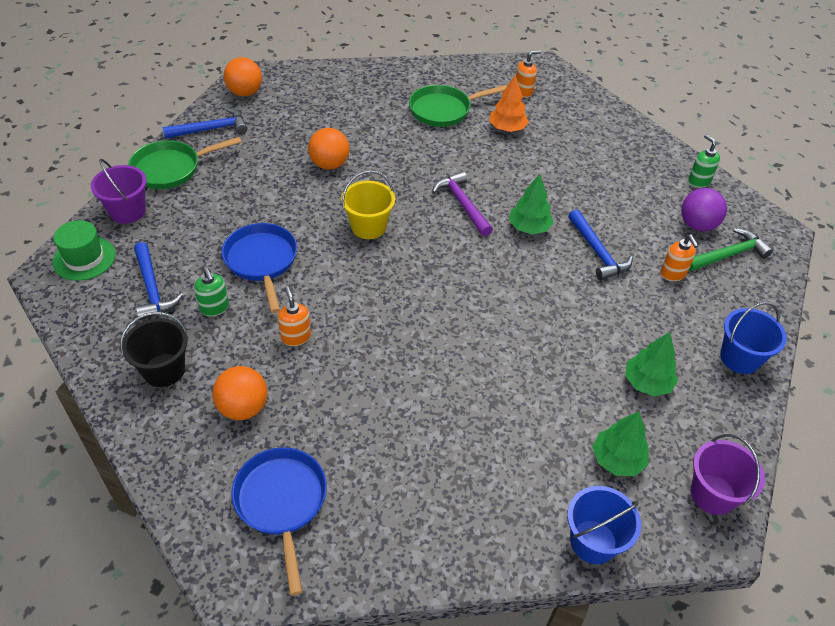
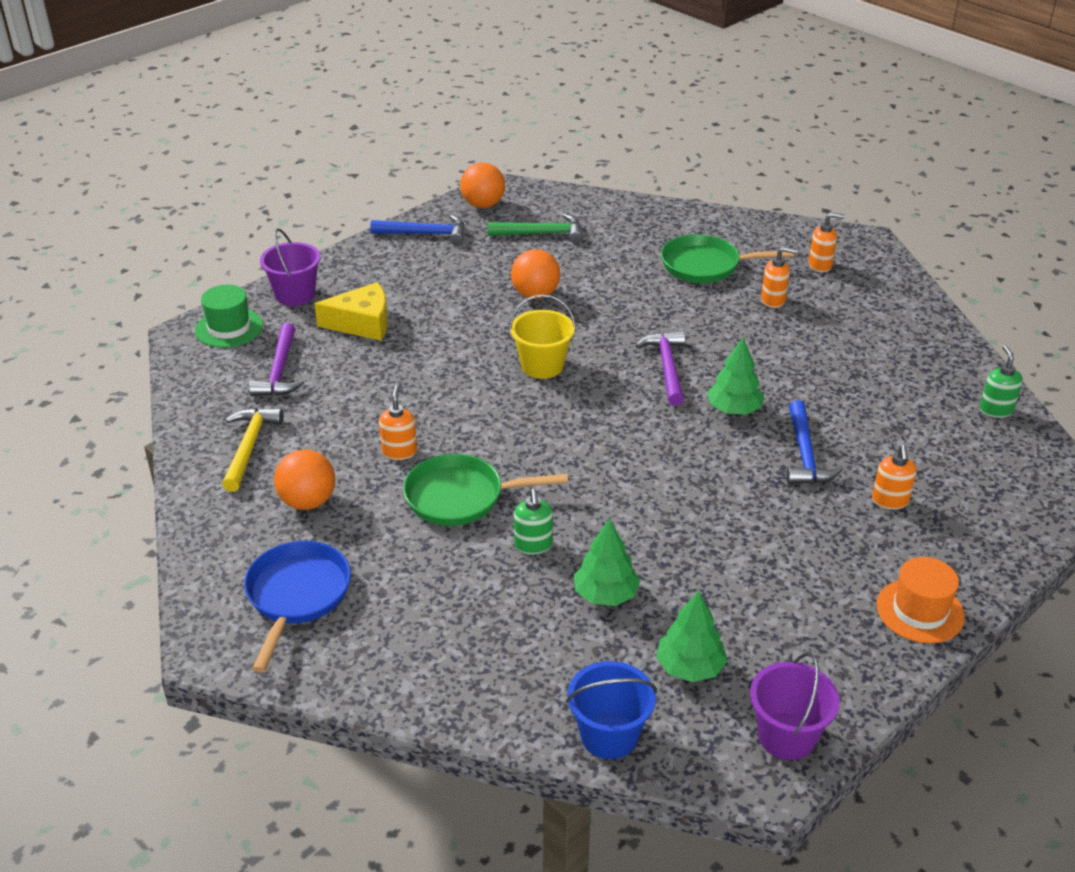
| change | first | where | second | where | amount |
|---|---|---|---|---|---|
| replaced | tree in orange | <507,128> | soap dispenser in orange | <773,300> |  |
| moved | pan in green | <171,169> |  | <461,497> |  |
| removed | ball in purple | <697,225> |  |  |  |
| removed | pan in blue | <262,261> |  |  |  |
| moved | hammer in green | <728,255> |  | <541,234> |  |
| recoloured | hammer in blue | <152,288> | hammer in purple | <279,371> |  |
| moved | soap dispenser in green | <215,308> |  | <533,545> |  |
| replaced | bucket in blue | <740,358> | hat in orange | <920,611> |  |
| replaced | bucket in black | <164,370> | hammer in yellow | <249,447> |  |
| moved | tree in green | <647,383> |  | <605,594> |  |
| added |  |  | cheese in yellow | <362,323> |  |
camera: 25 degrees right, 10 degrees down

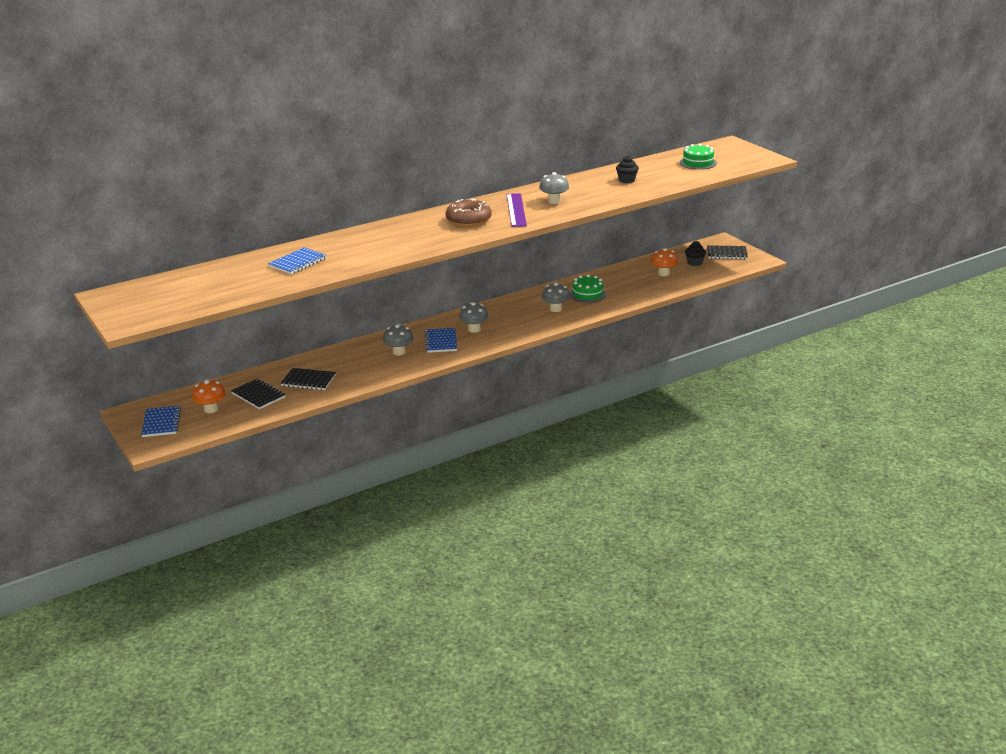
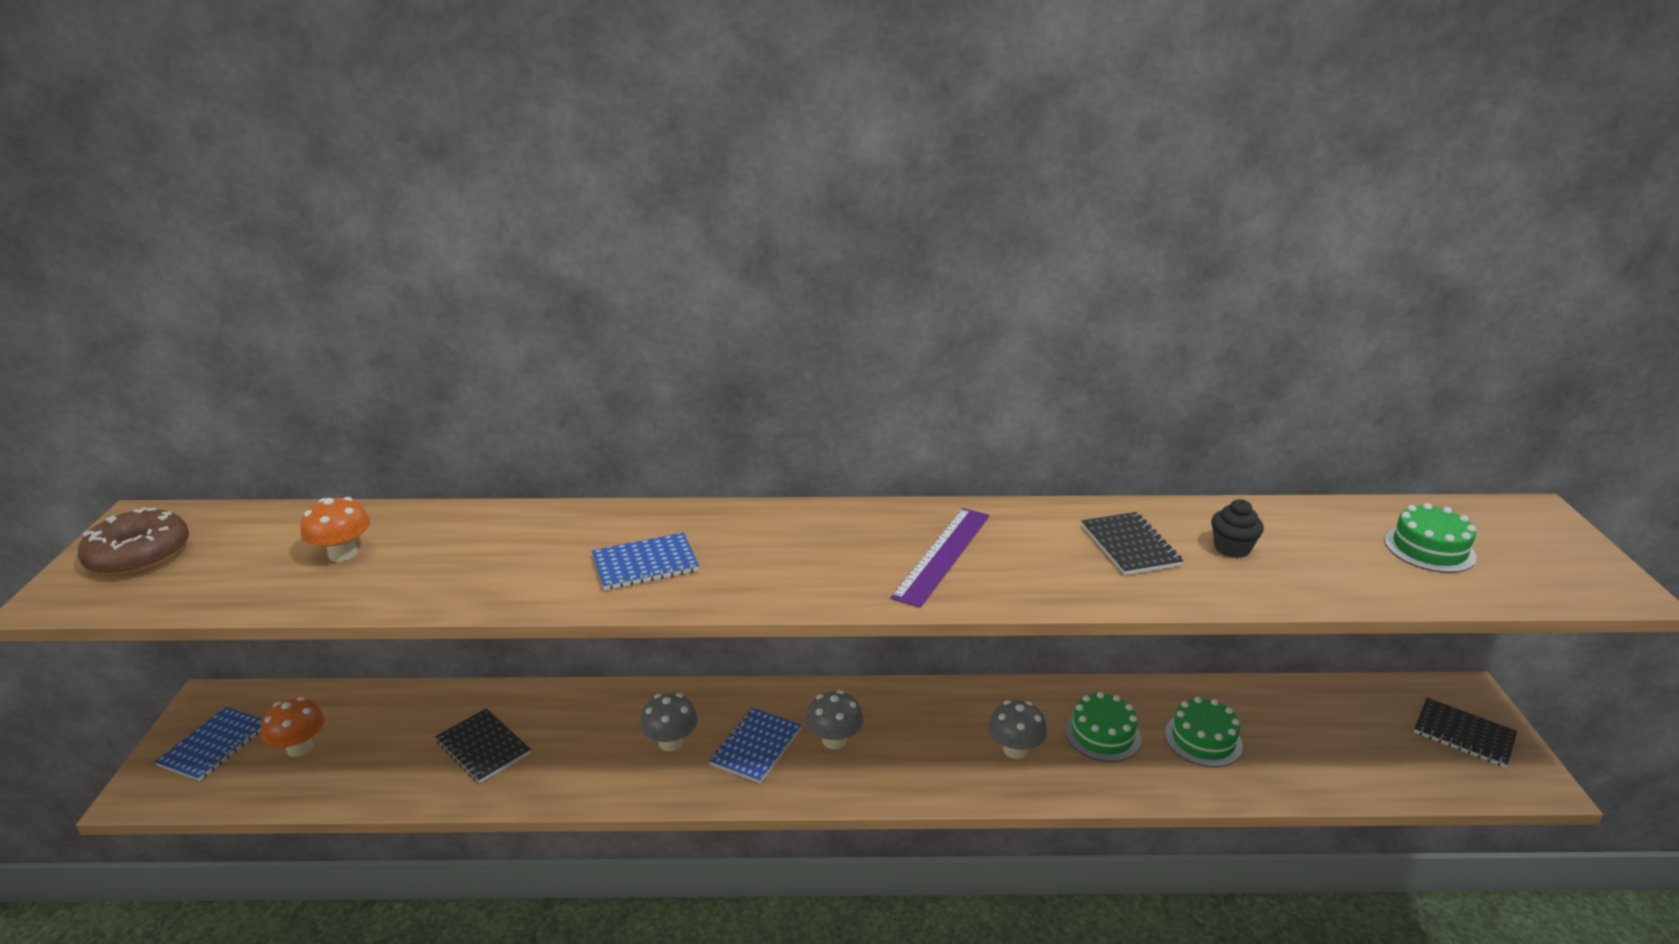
| change | first | where | second | where | amount |
|---|---|---|---|---|---|
| removed | mushroom in grey | <554,201> |  |  |  |
| moved | donut in brown | <468,220> |  | <139,555> |  |
| removed | cupcake in black | <694,263> |  |  |  |
| moved | notebook in blue | <298,262> |  | <645,564> |  |
| moved | mushroom in orange | <663,273> |  | <343,553> |  |
| moved | notebook in black | <258,395> |  | <1130,546> |  |
| added |  |  | cake in green | <1203,739> |  |
camera: 30 degrees right, 0 degrees up

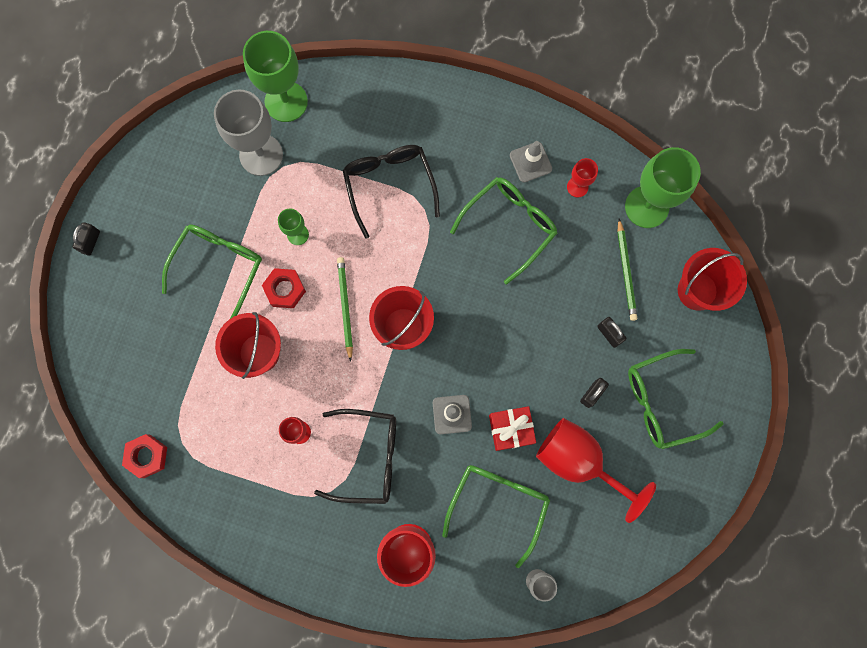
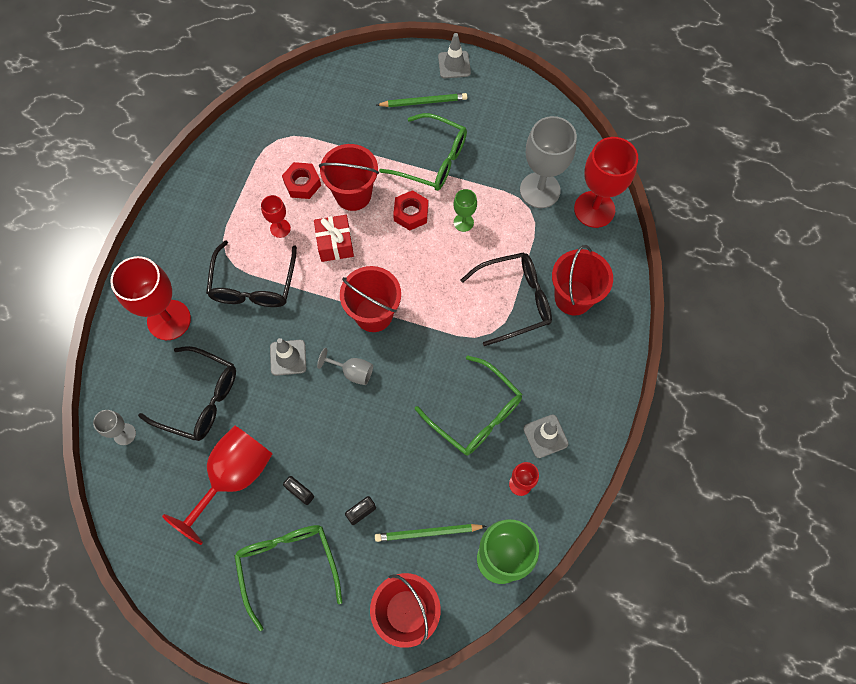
| change | first | where | second | where | amount |
|---|---|---|---|---|---|
| recoloured | goblet in green | <286,101> | goblet in red | <594,209> |  |
| replaced | padlock in black | <91,242> | traffic cone in grey | <454,65> |  |
| moved | pencil in green | <345,307> |  | <423,102> |  |
| moved | gift in red | <510,429> |  | <335,244> |  |
| moved | nut in red | <147,456> |  | <302,184> |  |
| recoloured | glasses in green | <498,504> | glasses in black | <200,399> |  |
| added |  |  | bucket in red | <573,297> |  |
| added |  |  | goblet in grey | <352,372> |  |
camera: 90 degrees right, 10 degrees down

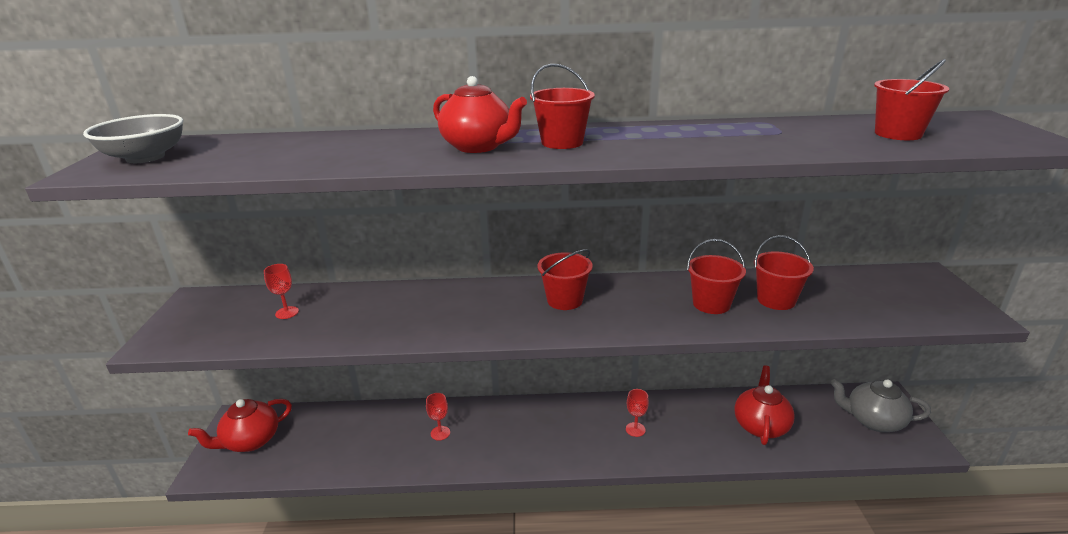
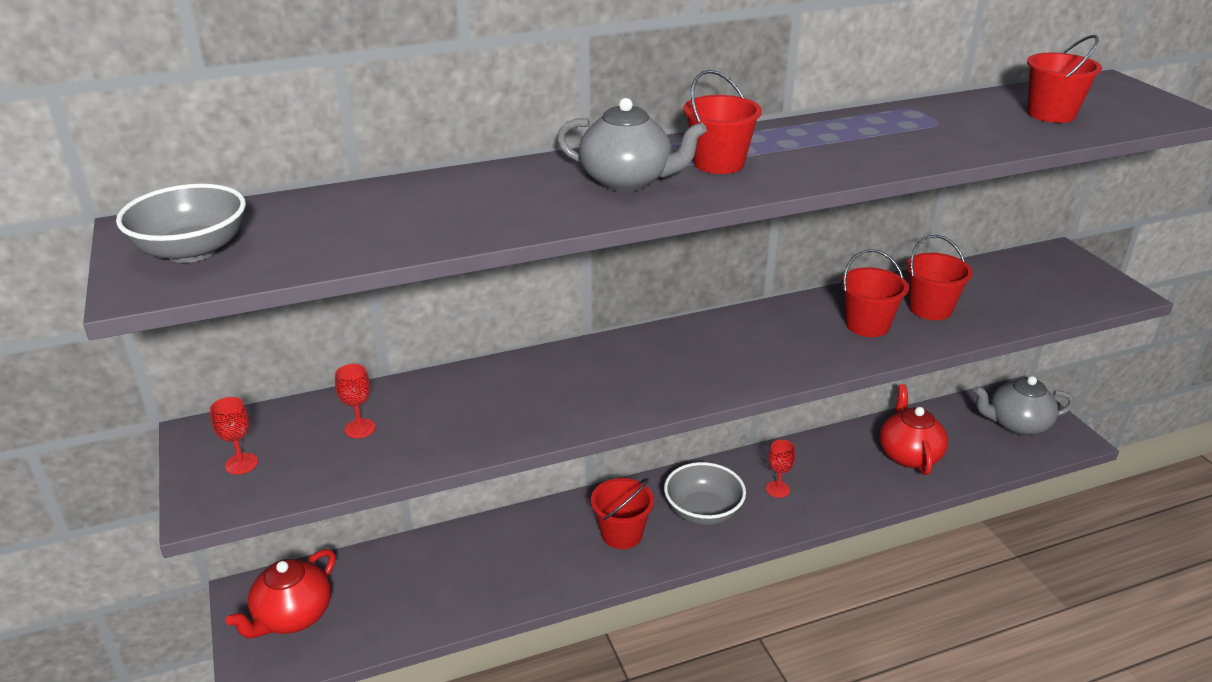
| change | first | where | second | where | amount |
|---|---|---|---|---|---|
| recoloured | teapot in red | <478,147> | teapot in grey | <627,181> |  |
| moved | bucket in red | <564,300> |  | <622,534> |  |
| moved | goblet in red | <440,433> |  | <241,464> |  |
| added |  |  | bowl in grey | <703,512> |  |
camera: 20 degrees left, 5 degrees up

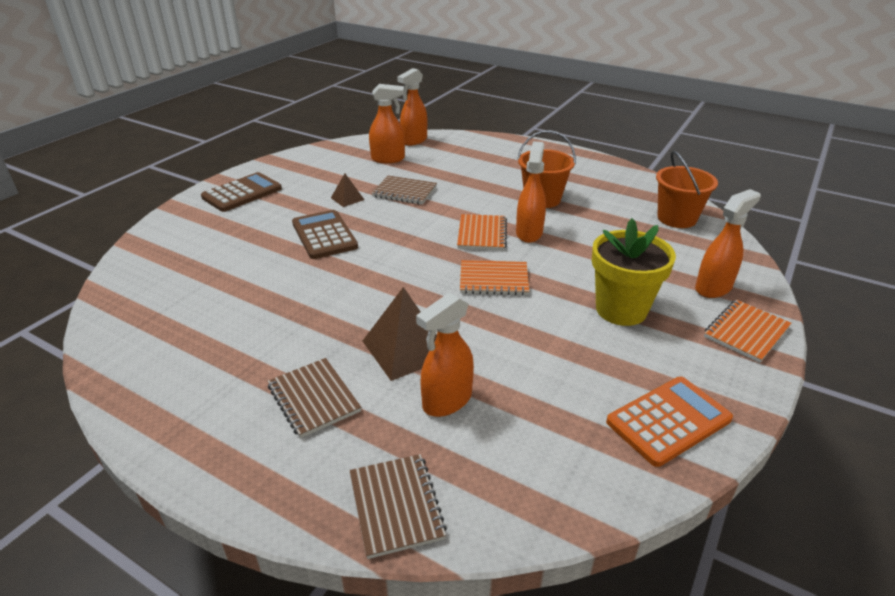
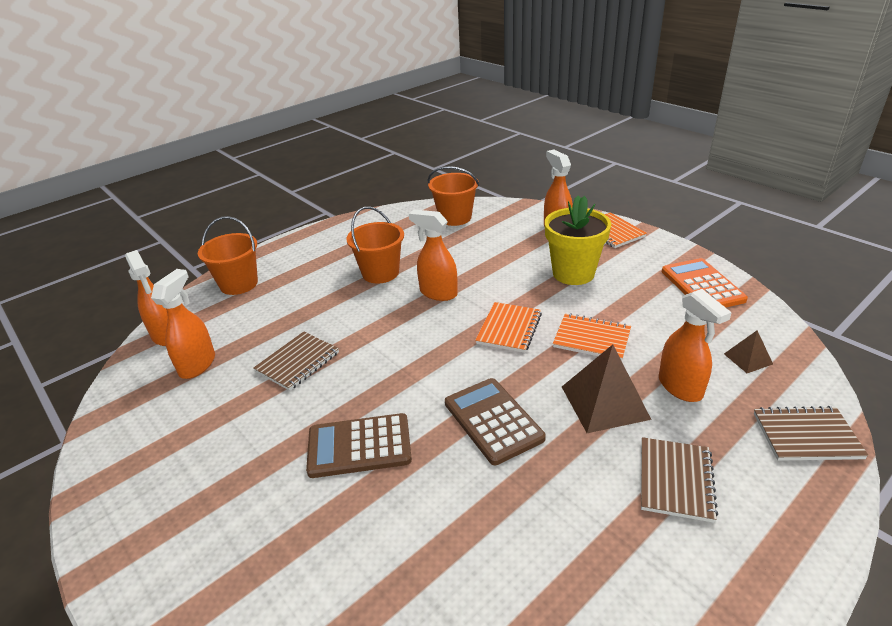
| change | first | where | second | where | amount |
|---|---|---|---|---|---|
| moved | calculator in brown | <242,193> |  | <493,420> |  |
| moved | pyramid in brown | <347,198> |  | <748,359> |  |
| moved | notebook in orange | <482,234> |  | <592,338> |  |
| turned | notebook in brown | <313,399> |  | <675,480> | 60 degrees counterclockwise |
| added |  |  | bucket in orange | <239,284> |  |
camera: 70 degrees left, 0 degrees up

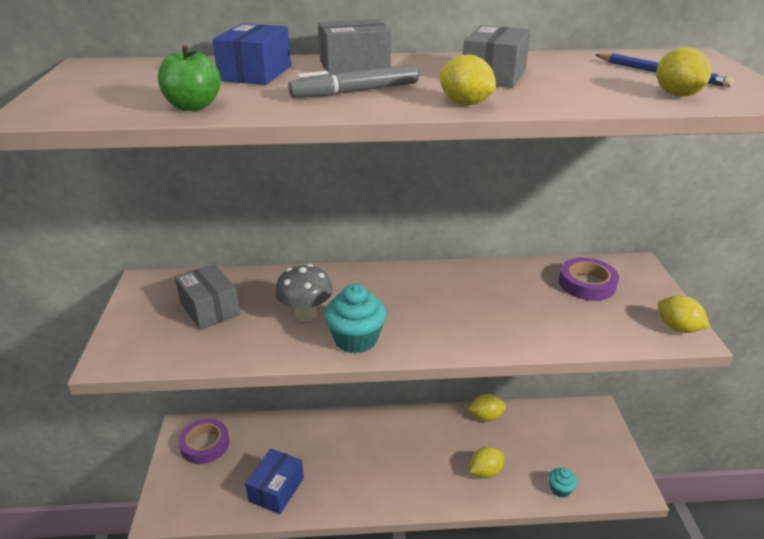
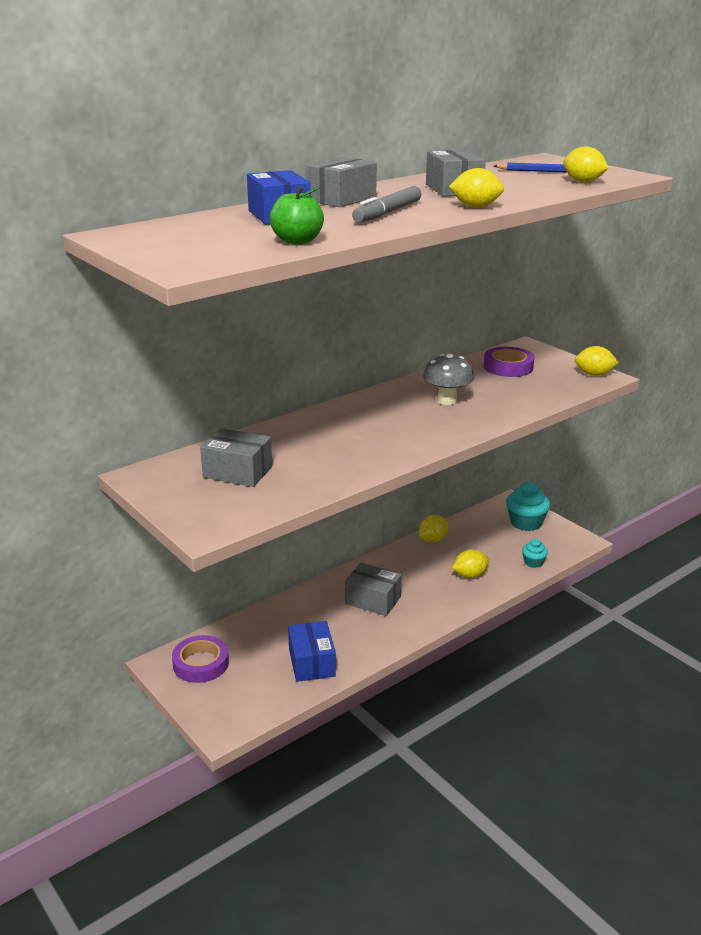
| change | first | where | second | where | amount |
|---|---|---|---|---|---|
| moved | mushroom in grey | <306,314> |  | <447,400> |  |
| moved | cupcake in turquoise | <356,339> |  | <526,523> |  |
| turned | lemon in yellow | <485,472> |  | <470,575> | 45 degrees clockwise |
| added |  |  | box in grey | <373,600> |  |
camera: 35 degrees left, 5 degrees down

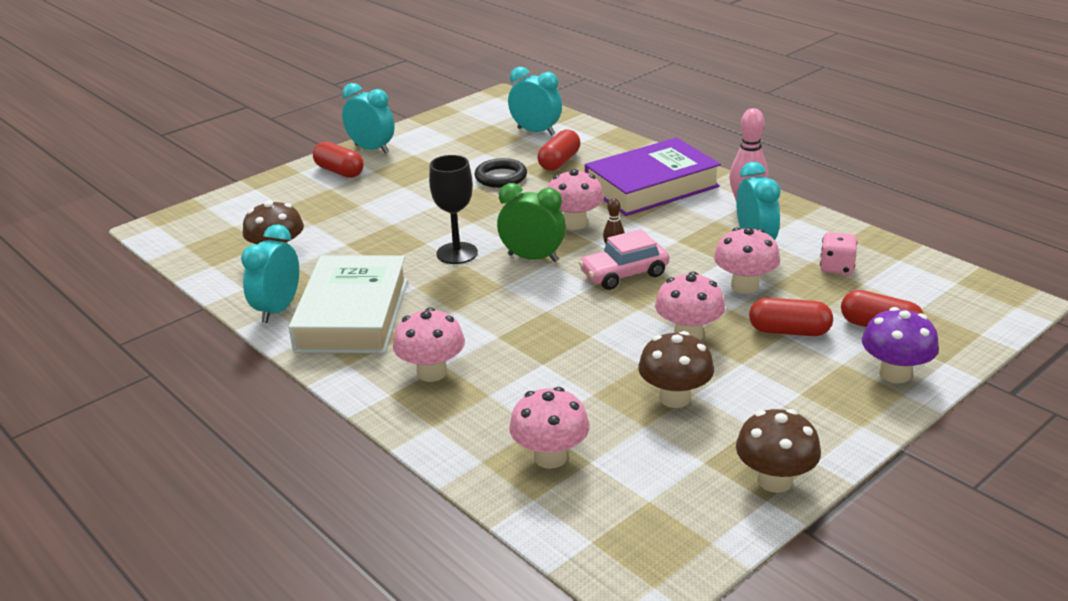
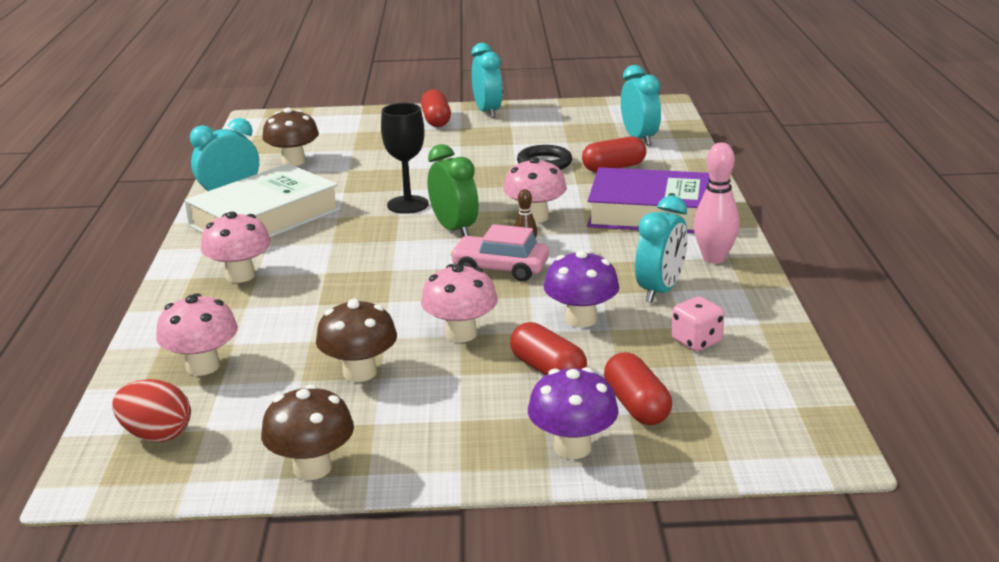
| change | first | where | second | where | amount |
|---|---|---|---|---|---|
| recoloured | mushroom in pink | <744,286> | mushroom in purple | <581,319> |  |
| added |  |  | egg in red | <156,435> |  |
camera: 40 degrees right, 5 degrees down

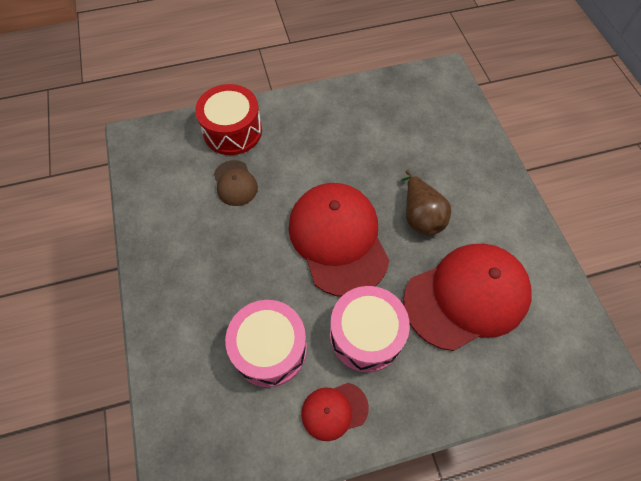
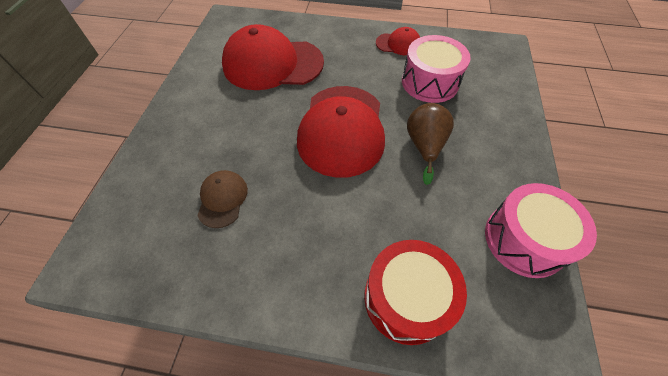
| change | first | where | second | where | amount |
|---|---|---|---|---|---|
| moved | cap in brown | <235,183> |  | <222,199> |  |
| moved | pear in brown | <420,216> |  | <424,146> |  |
| moved | drum in pink | <366,335> |  | <524,239> |  |
camera: 155 degrees left, 5 degrees down

